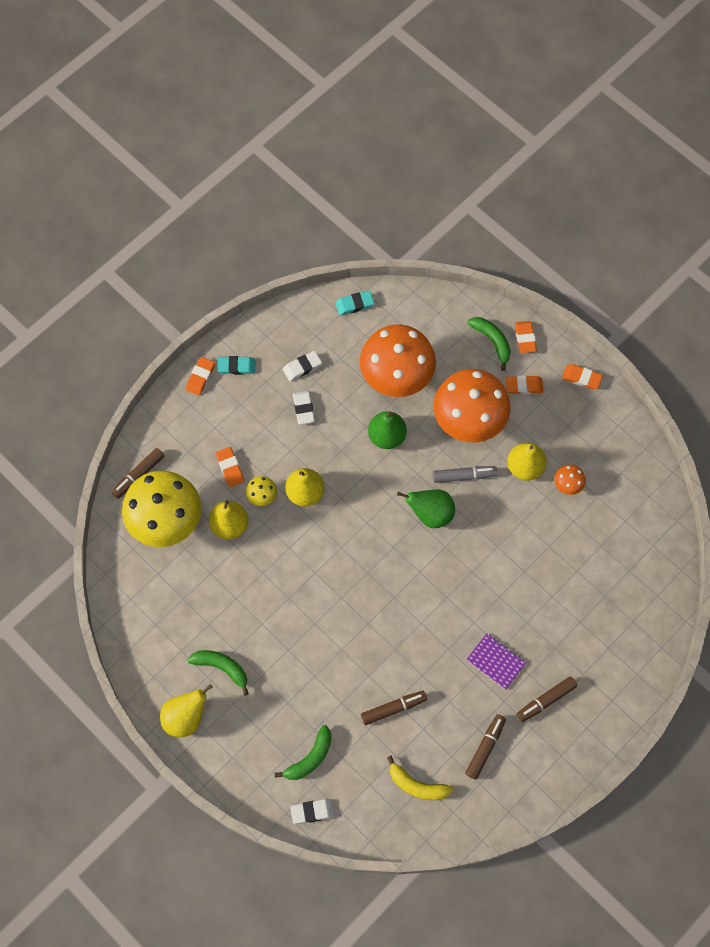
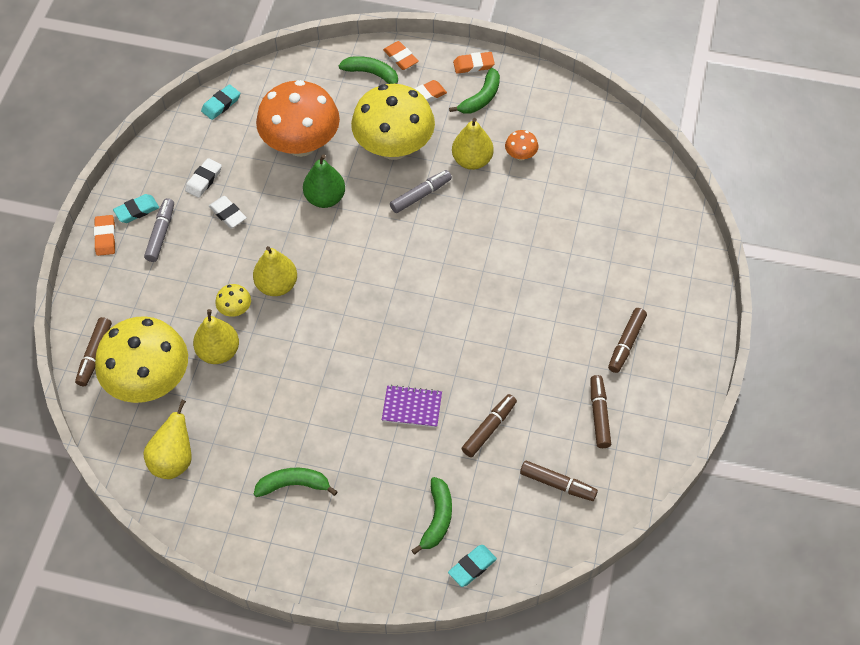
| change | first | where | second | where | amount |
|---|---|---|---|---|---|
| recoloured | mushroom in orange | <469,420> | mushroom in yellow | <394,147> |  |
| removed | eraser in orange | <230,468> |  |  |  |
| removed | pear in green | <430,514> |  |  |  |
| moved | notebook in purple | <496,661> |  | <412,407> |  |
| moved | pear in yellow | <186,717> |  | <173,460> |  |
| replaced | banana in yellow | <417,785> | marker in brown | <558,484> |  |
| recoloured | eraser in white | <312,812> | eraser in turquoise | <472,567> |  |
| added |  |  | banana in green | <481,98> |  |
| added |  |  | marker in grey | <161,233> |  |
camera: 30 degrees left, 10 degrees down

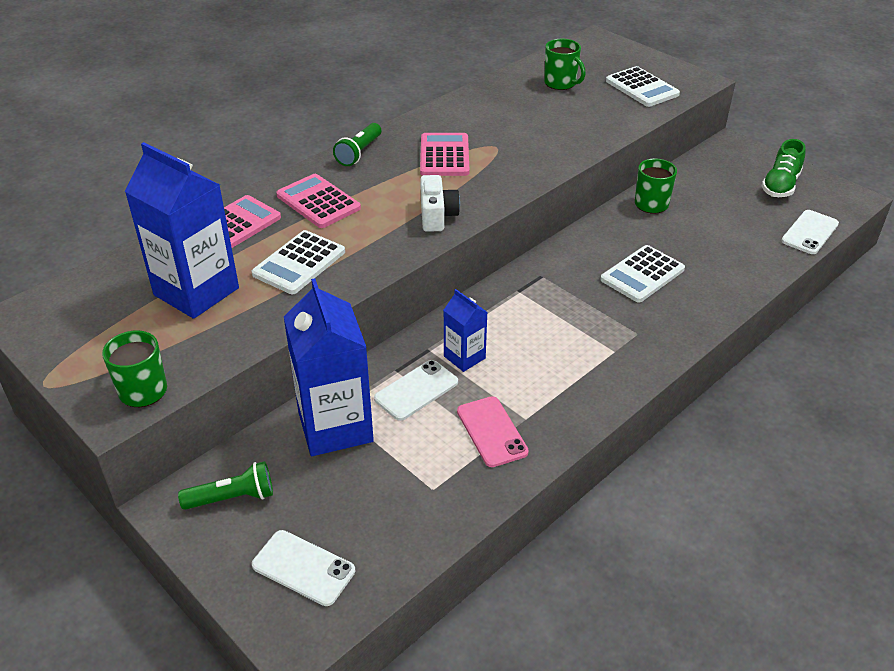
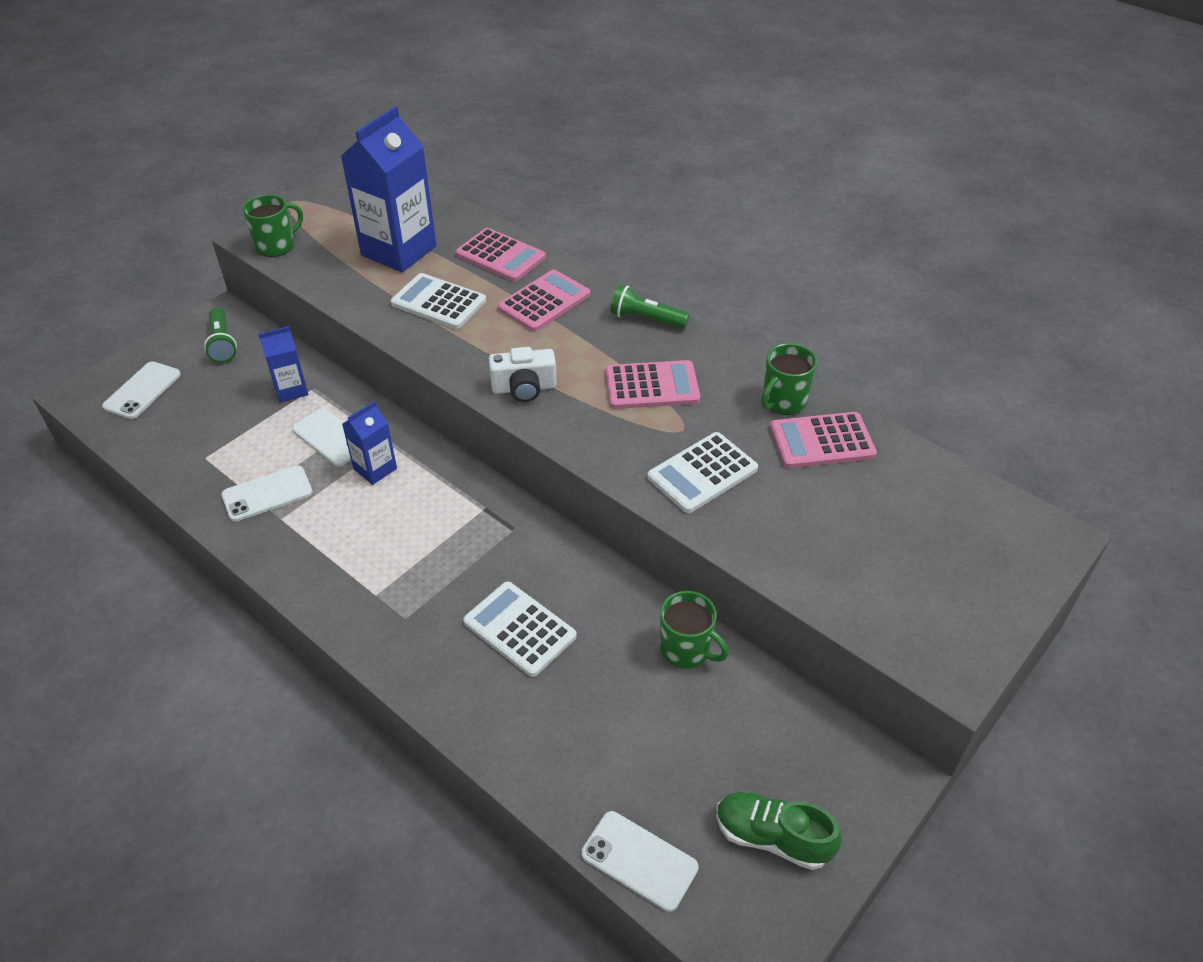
| change | first | where | second | where | amount |
|---|---|---|---|---|---|
| moved | mug in green | <561,83> |  | <783,402> |  |
| moved | calculator in white | <642,88> |  | <702,473> |  |
| resized | carton in blue | <335,426> |  | <291,390> | x0.51 |
| recoloured | phone in pink | <492,431> | phone in white | <267,494> |  |
| added |  |  | calculator in pink | <822,441> |  |
camera: 85 degrees right, 5 degrees up

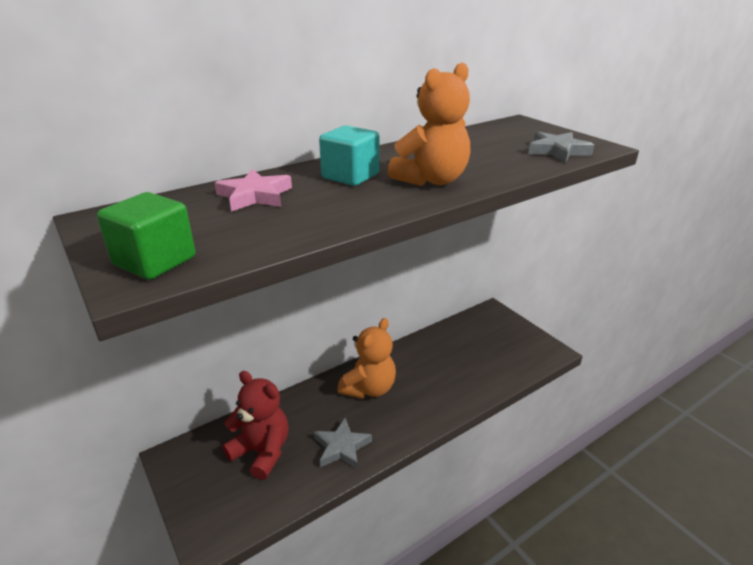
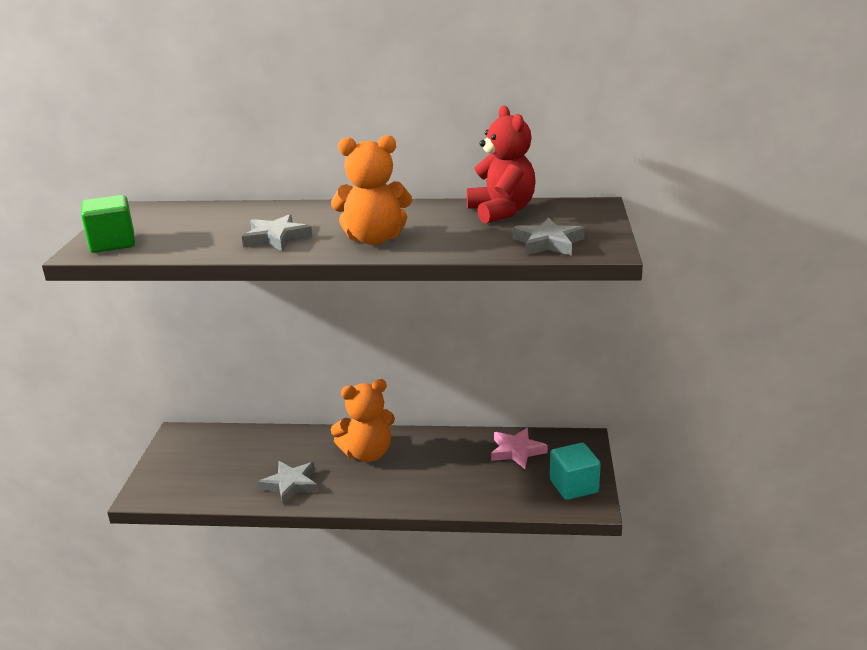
| change | first | where | second | where | amount |
|---|---|---|---|---|---|
| moved | cube in turquoise | <350,176> |  | <573,486> |  |
| moved | star in pink | <255,196> |  | <517,451> |  |
| moved | teddy bear in red | <262,452> |  | <501,212> |  |
| added |  |  | star in grey | <276,238> |  |
camera: 40 degrees right, 5 degrees down

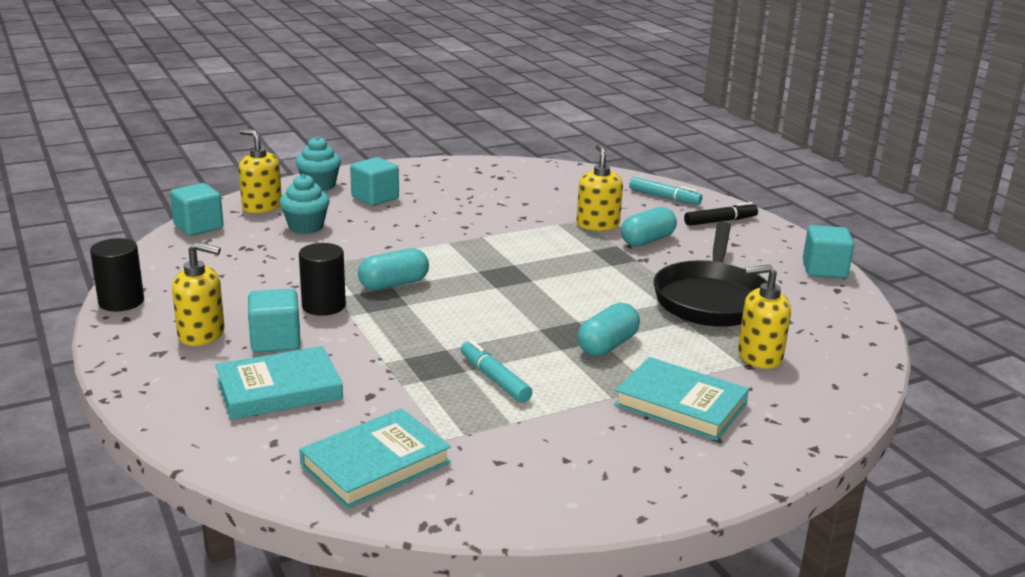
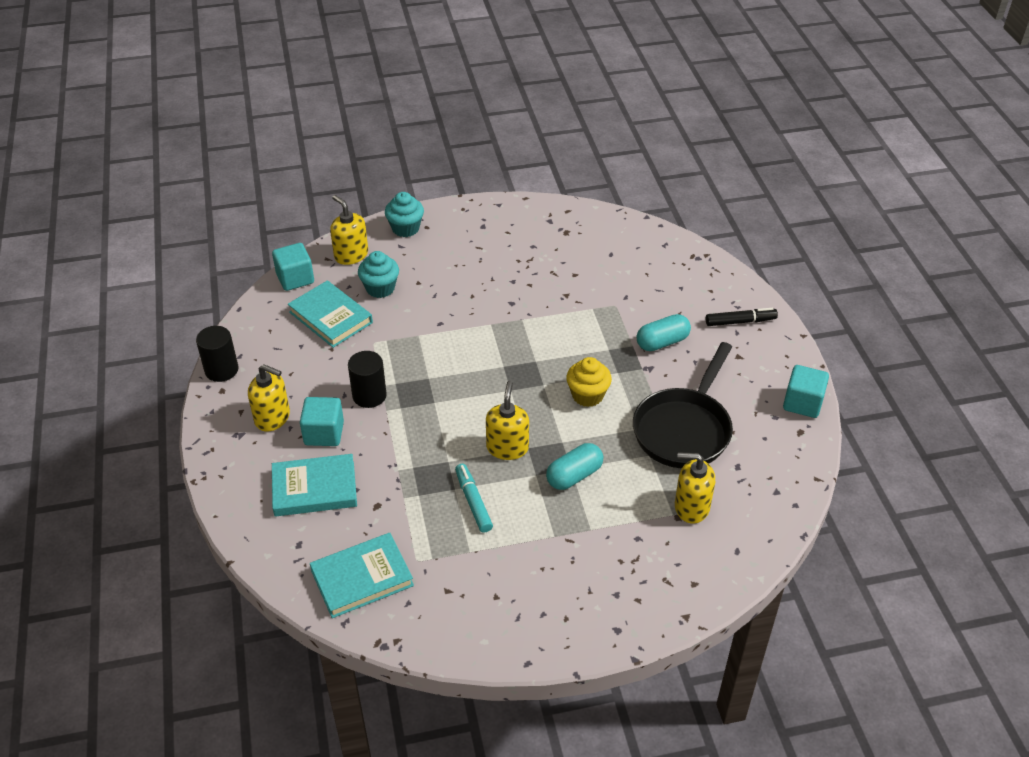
| change | first | where | second | where | amount |
|---|---|---|---|---|---|
| moved | soap dispenser in yellow | <597,225> |  | <507,447> |  |
| removed | cube in turquoise | <375,198> |  |  |  |
| removed | marker in turquoise | <664,197> |  |  |  |
| removed | capsule in turquoise | <394,284> |  |  |  |
| moved | book in turquoise | <680,404> |  | <331,317> |  |
| added |  |  | cupcake in yellow | <587,395> |  |
camera: 15 degrees right, 20 degrees up

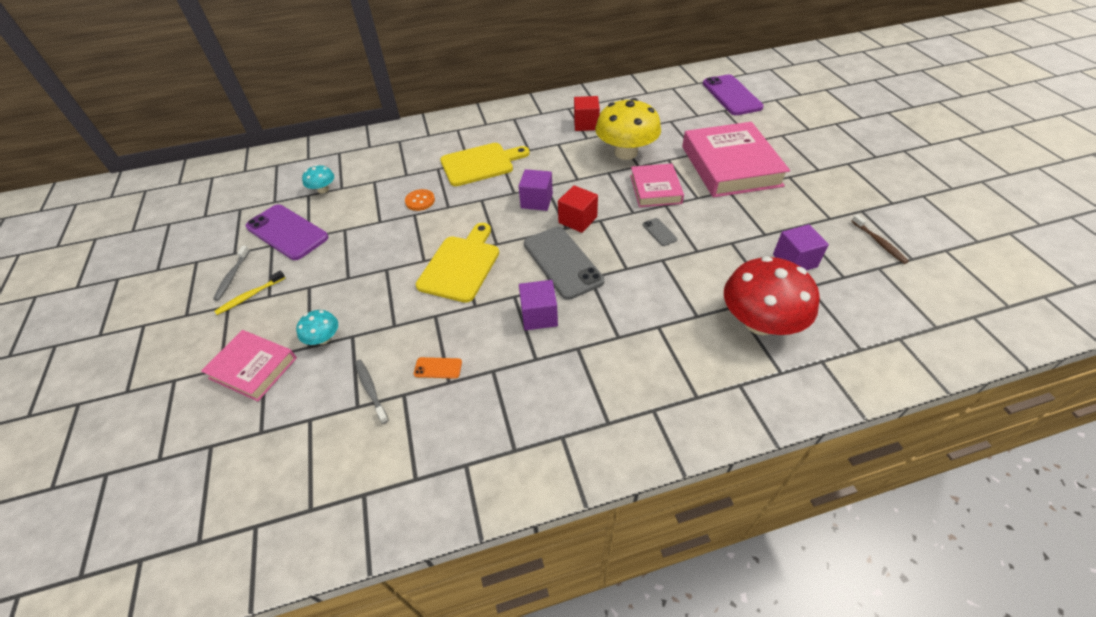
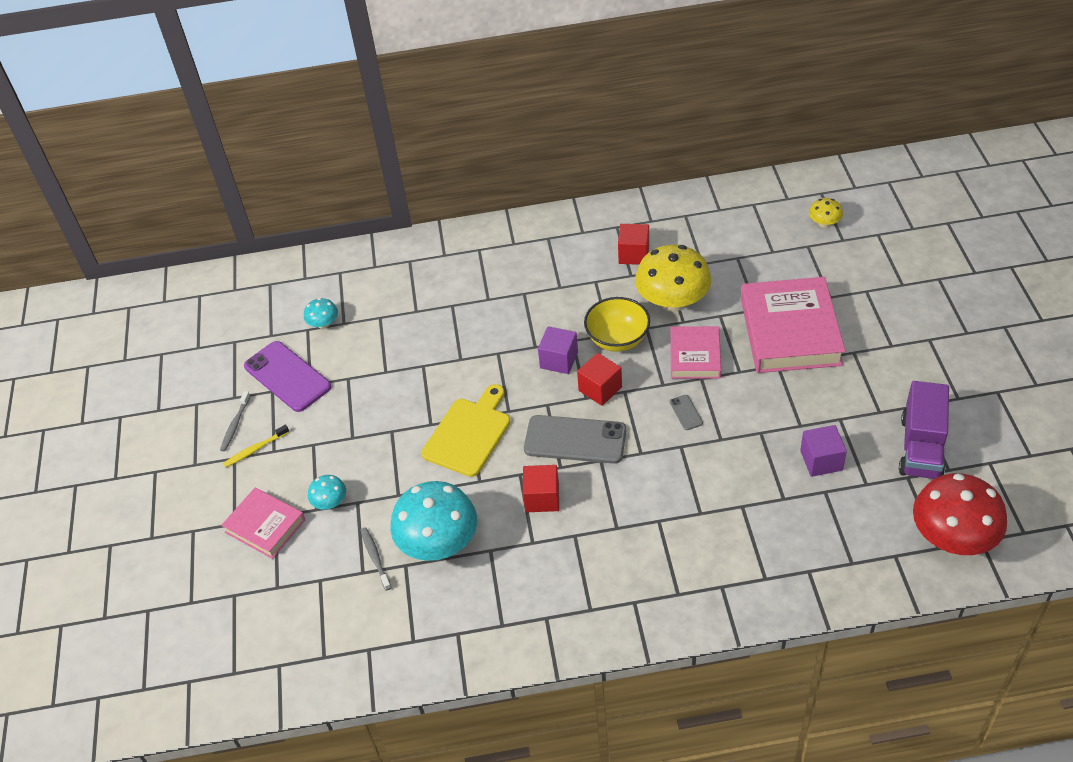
| change | first | where | second | where | amount |
|---|---|---|---|---|---|
| replaced | phone in purple | <731,95> | mushroom in yellow | <824,223> |  |
| removed | cutting board in yellow | <480,164> |  |  |  |
| removed | button in orange | <420,201> |  |  |  |
| replaced | toothbrush in brown | <879,243> | truck in purple | <921,447> |  |
| turned | phone in grey | <562,262> |  | <575,440> | 60 degrees counterclockwise |
| moved | mushroom in red | <760,322> |  | <952,537> |  |
| recoloured | cube in purple | <539,315> | cube in red | <542,498> |  |
| replaced | phone in orange | <438,368> | mushroom in turquoise | <438,542> |  |
| added |  |  | bowl in yellow | <617,339> |  |
camera: 10 degrees right, 0 degrees up

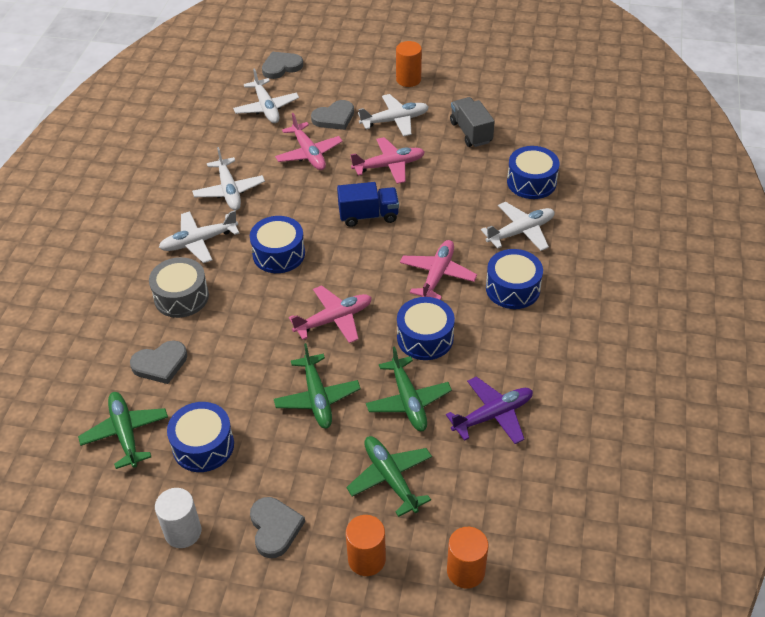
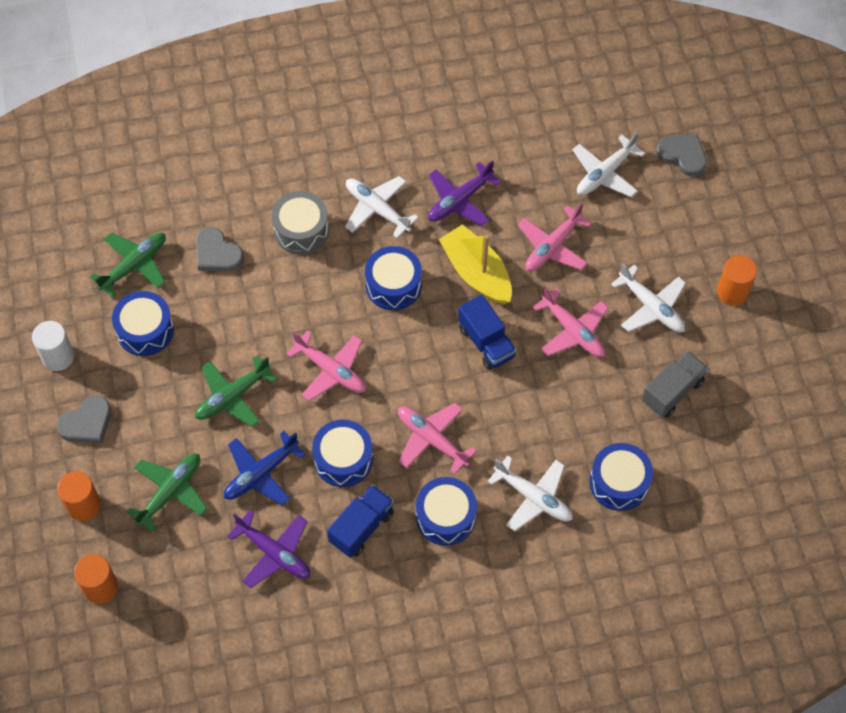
| change | first | where | second | where | amount |
|---|---|---|---|---|---|
| removed | heart in grey | <334,118> |  |  |  |
| recoloured | plane in white | <229,191> | plane in purple | <459,201> |  |
| turned | plane in pink | <437,275> |  | <432,439> | 135 degrees counterclockwise |
| recoloured | plane in green | <408,401> | plane in blue | <261,474> |  |
| added |  |  | boat in yellow | <476,273> |  |
| added |  |  | truck in blue | <361,527> |  |
camera: 65 degrees right, 15 degrees up

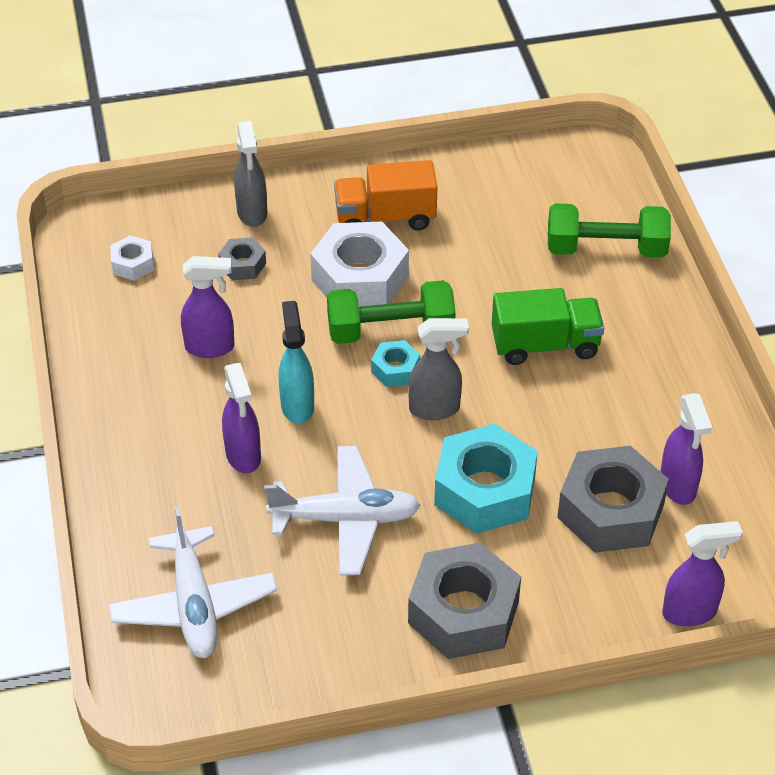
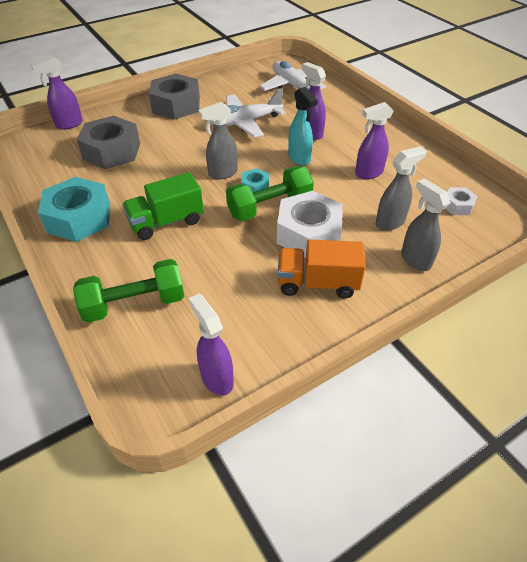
| change | first | where | second | where | amount |
|---|---|---|---|---|---|
| turned | truck in orange | <385,218> |  | <317,283> | 150 degrees counterclockwise |
| replaced | nut in grey | <242,265> | spray bottle in grey | <390,222> |  |
| moved | spray bottle in purple | <678,487> |  | <216,378> |  |
| moved | nut in turquoise | <485,490> |  | <79,218> |  |
camera: 160 degrees right, 0 degrees up

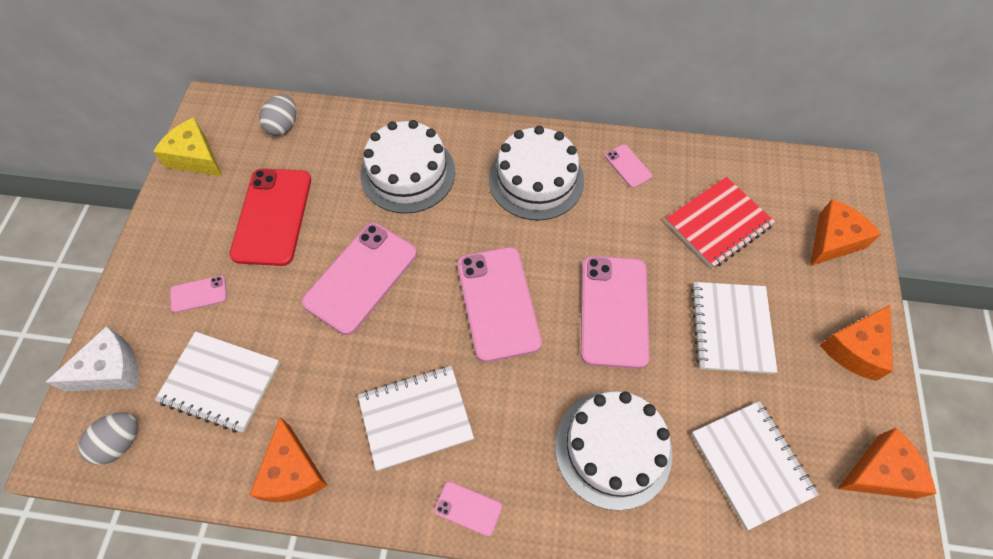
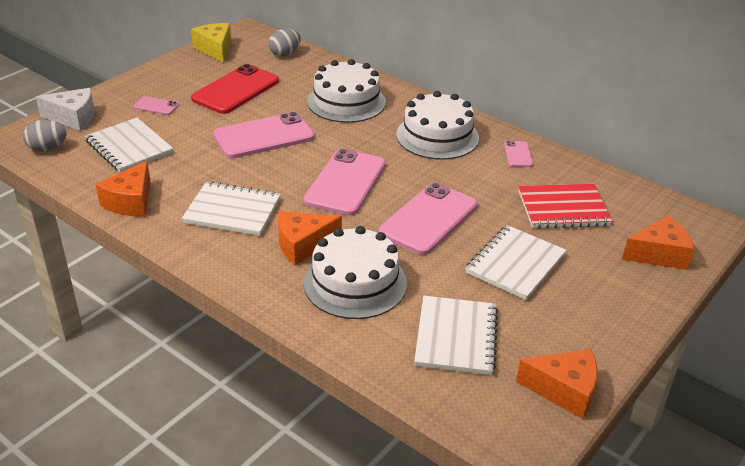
| change | first | where | second | where | amount |
|---|---|---|---|---|---|
| moved | cheese in orange | <855,349> |  | <303,245> |  |
| removed | phone in pink | <468,508> |  |  |  |
camera: 30 degrees right, 25 degrees down

